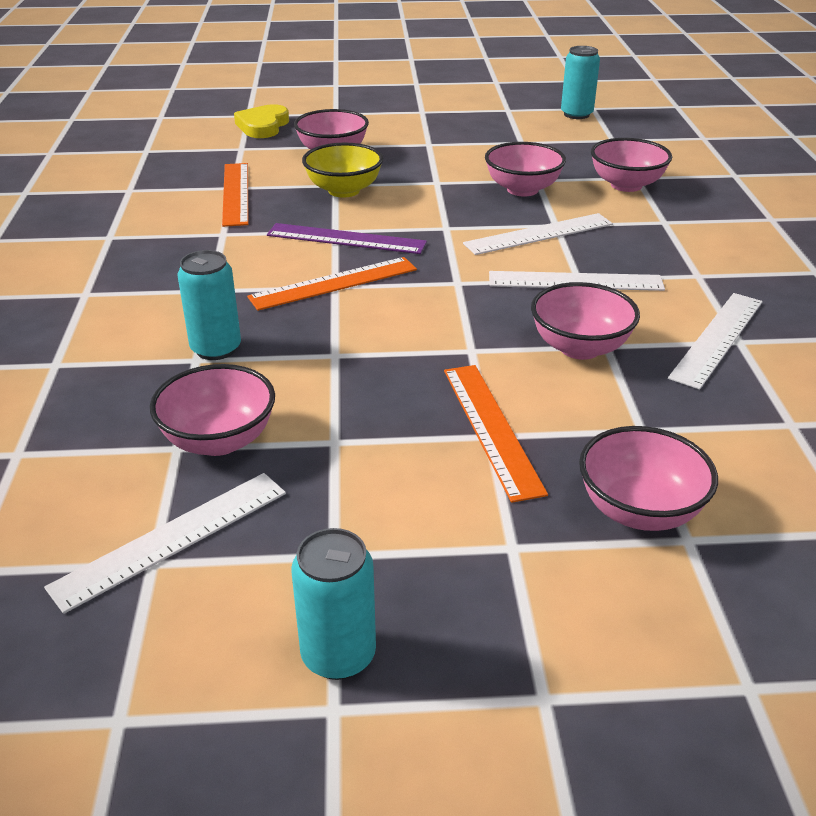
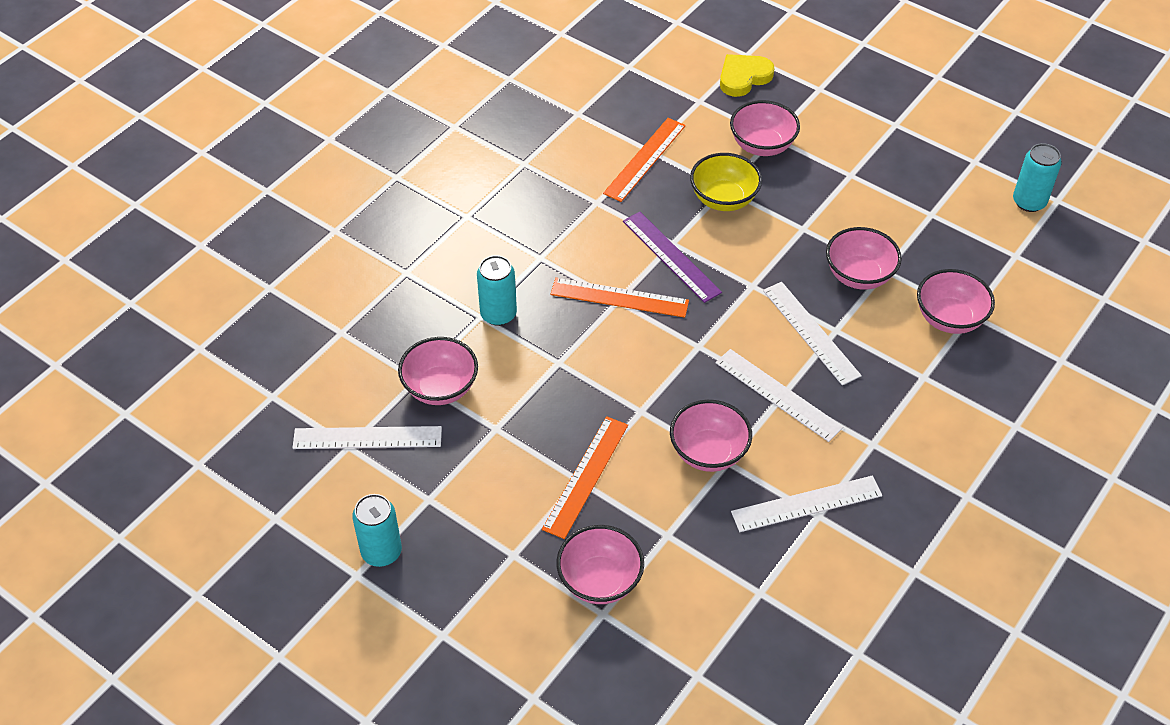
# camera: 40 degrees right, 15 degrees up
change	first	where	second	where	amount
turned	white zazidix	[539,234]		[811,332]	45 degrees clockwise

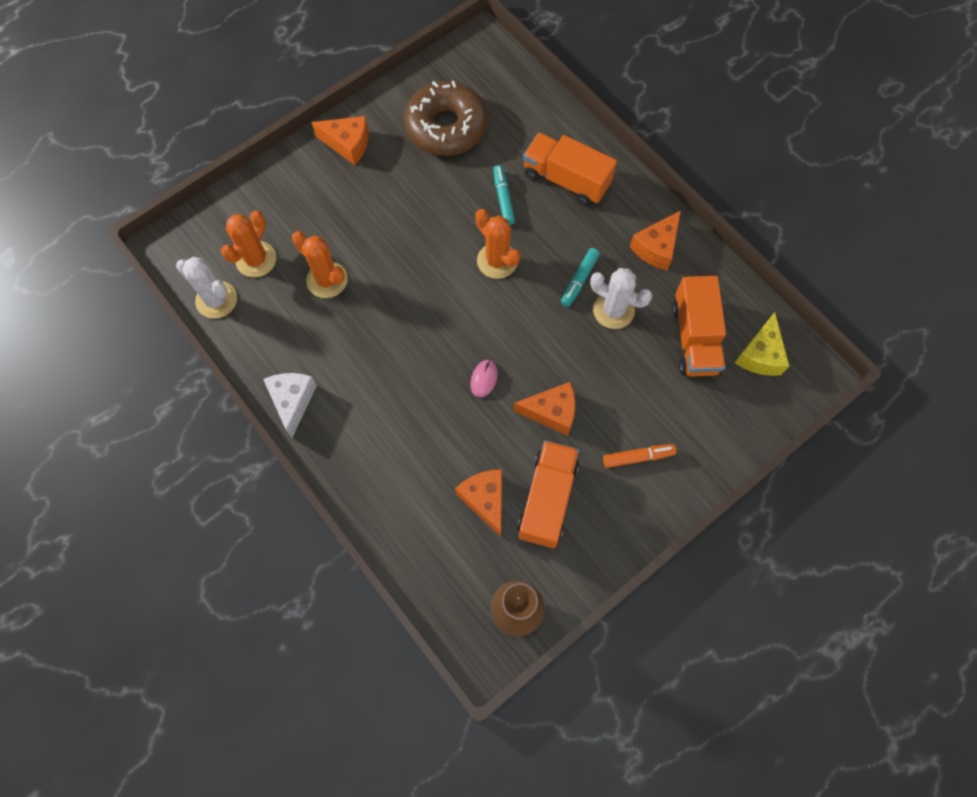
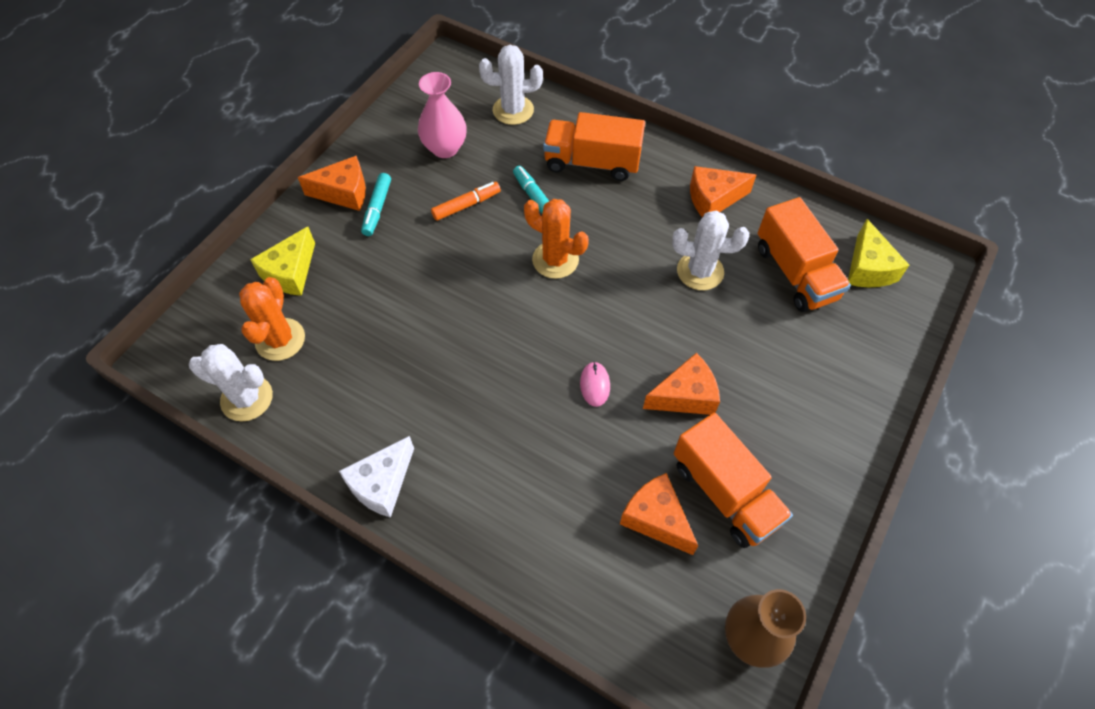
# camera: 20 degrees left, 10 degrees down
change	first	where	second	where	amount
replaced	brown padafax	[446,127]	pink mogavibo	[445,148]	
turned	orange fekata	[656,248]		[713,199]	60 degrees clockwise
removed	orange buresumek	[327,280]			
moved	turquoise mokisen	[579,280]		[377,208]	
turned	white fekata	[292,401]		[382,484]	120 degrees counterclockwise
turned	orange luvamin	[547,499]		[725,492]	150 degrees clockwise
moved	orange mokisen	[638,457]		[466,205]	
added			white buresumek	[513,110]	
added			yellow fekata	[290,272]	

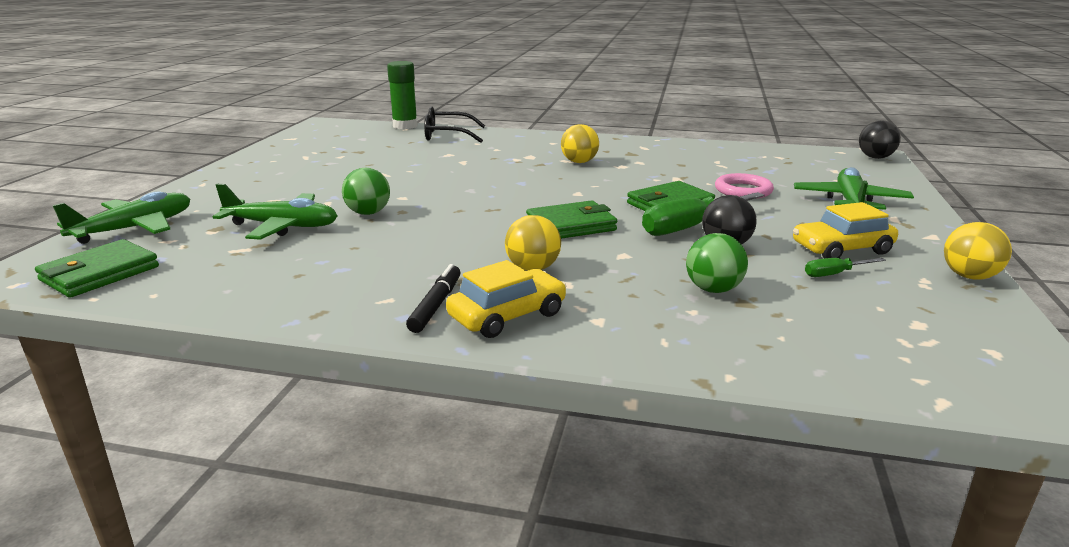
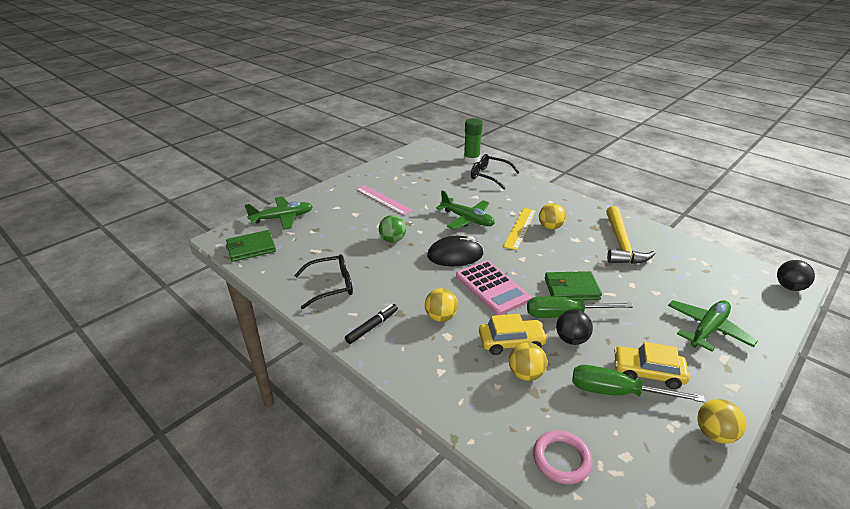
# camera: 30 degrees right, 10 degrees up
change	first	where	second	where	amount
moved	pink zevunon	[743,190]		[561,459]	
moved	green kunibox	[282,226]		[467,219]	
replaced	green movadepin	[571,225]	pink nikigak	[492,288]	
recoloured	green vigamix	[713,289]	yellow vigamix	[525,374]	
resized	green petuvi	[834,274]		[617,392]	x2.02
moved	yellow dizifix	[507,315]		[511,342]	
added			pink zazidix	[383,199]	
added			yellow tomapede	[621,243]	
added			yellow zazidix	[520,228]	
added			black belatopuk	[455,255]	
added			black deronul	[331,286]	

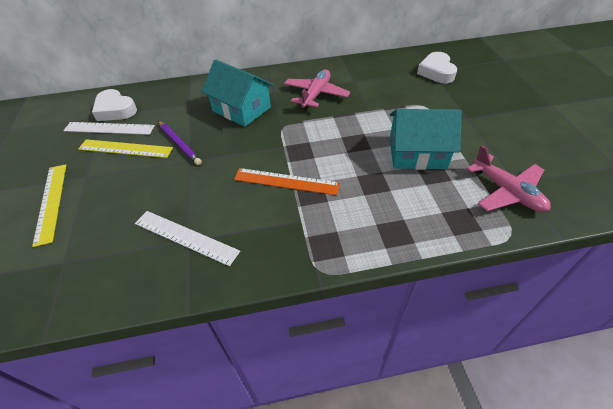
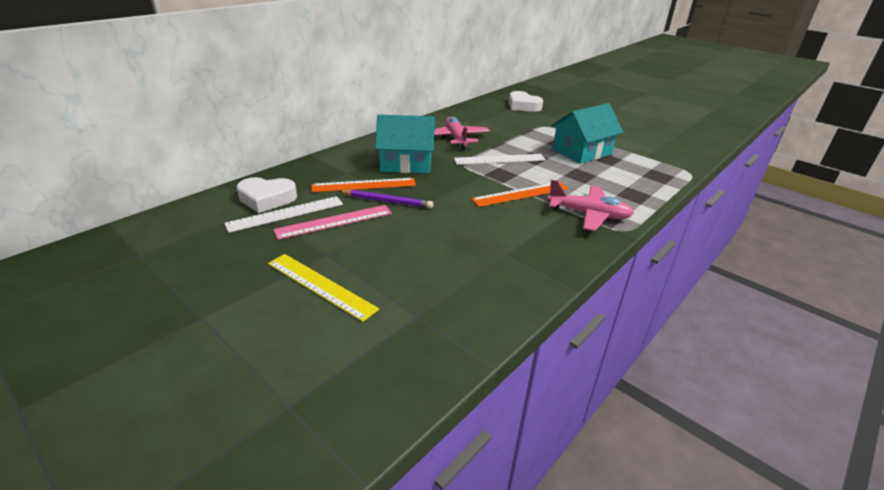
# camera: 40 degrees left, 15 degrees down
change	first	where	second	where	amount
recoloured	yellow zazidix	[125,148]	pink zazidix	[334,221]	
moved	pink kunibox	[506,191]		[589,214]	
moved	white zazidix	[186,237]		[499,159]	
added			orange zazidix	[364,185]	

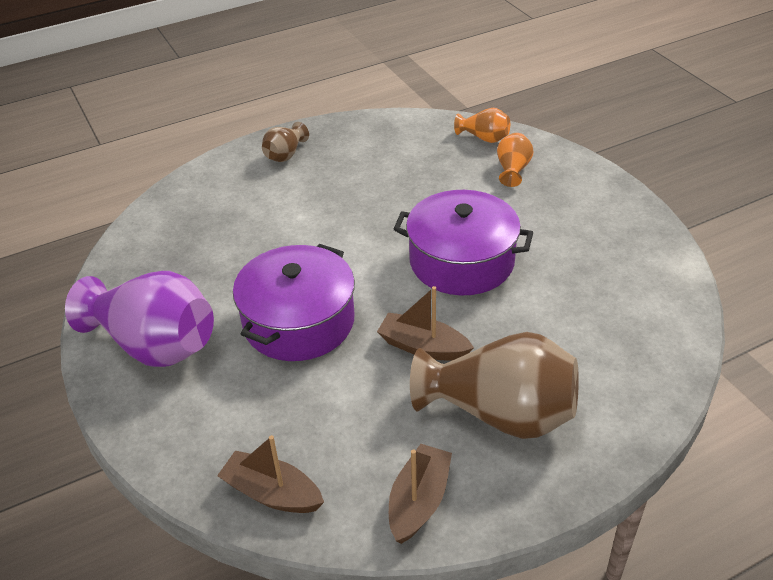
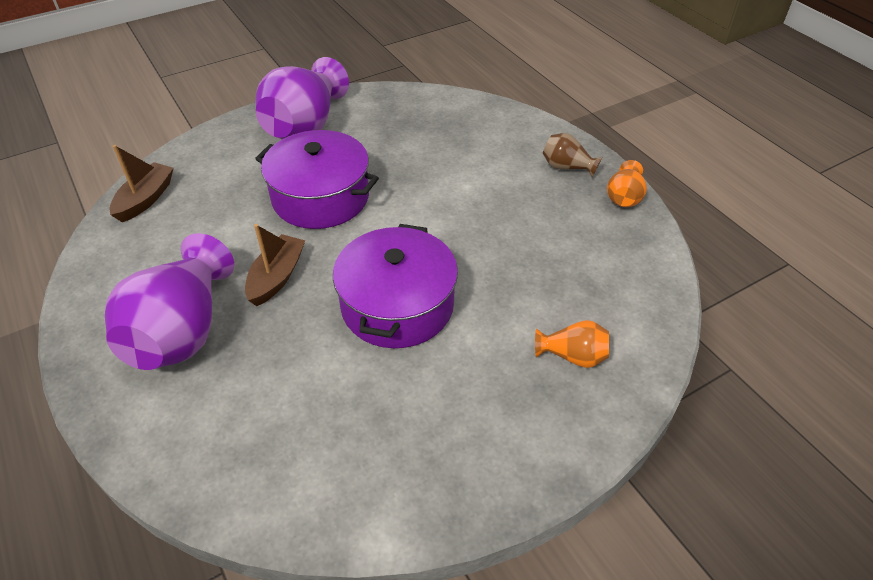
# camera: 85 degrees right, 5 degrees up
change	first	where	second	where	amount
moved	orange mogavibo	[484,138]		[624,197]	
recoloured	brown mogavibo	[500,414]	purple mogavibo	[182,331]	
removed	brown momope	[419,501]			

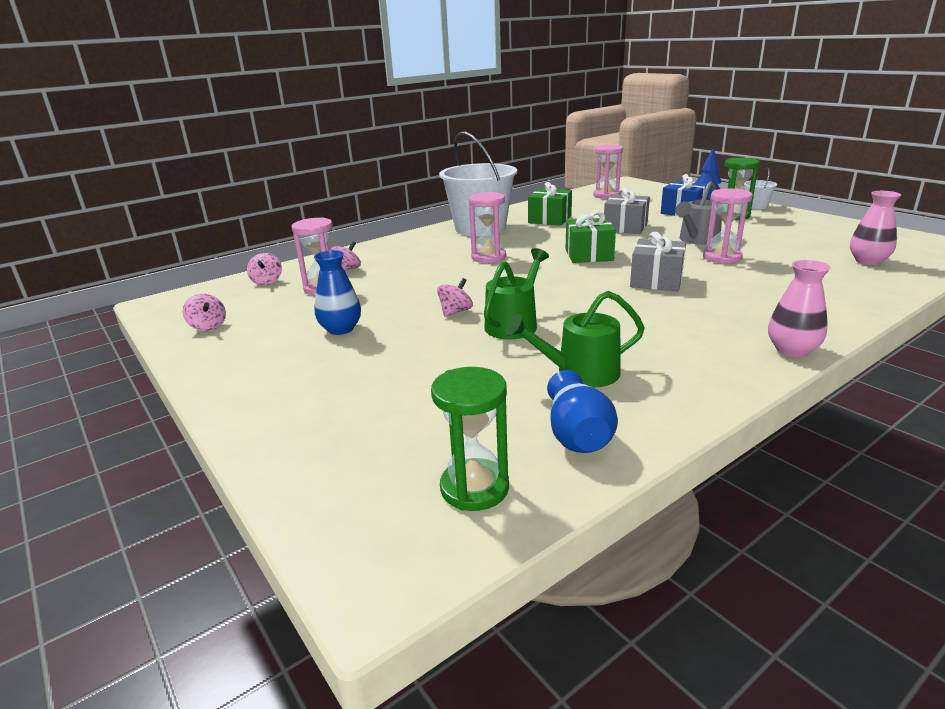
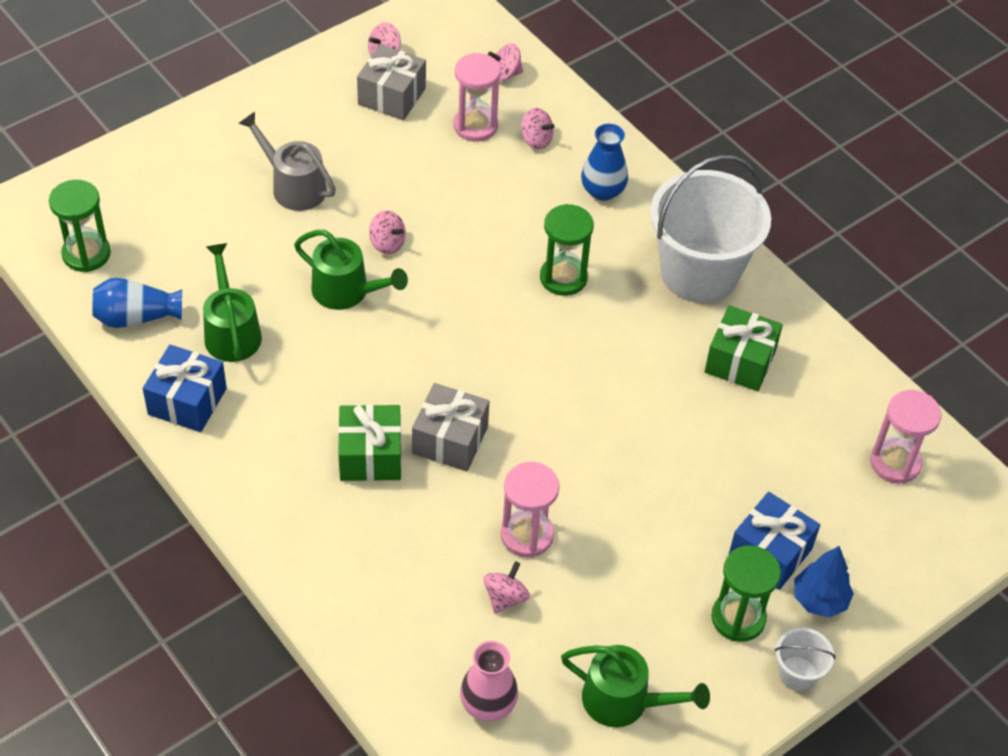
# camera: 85 degrees right, 25 degrees up
change	first	where	second	where	amount
moved	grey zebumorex	[697,240]		[294,186]	
moved	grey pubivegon	[625,227]		[392,96]	
recoloured	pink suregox	[488,257]	green suregox	[563,278]	
moved	green pubivegon	[589,255]		[370,456]	
moved	blue mogavibo	[341,329]		[602,191]	
removed	pink mogavibo	[792,350]			
added			blue pubivegon	[187,401]	
added			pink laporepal	[505,597]	
added			green zebumorex	[624,701]	

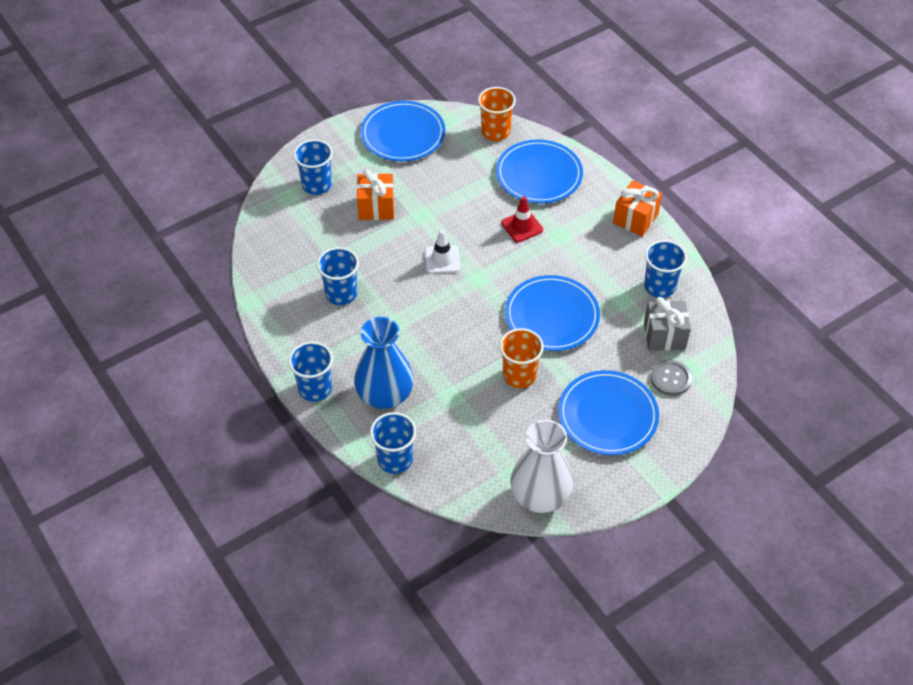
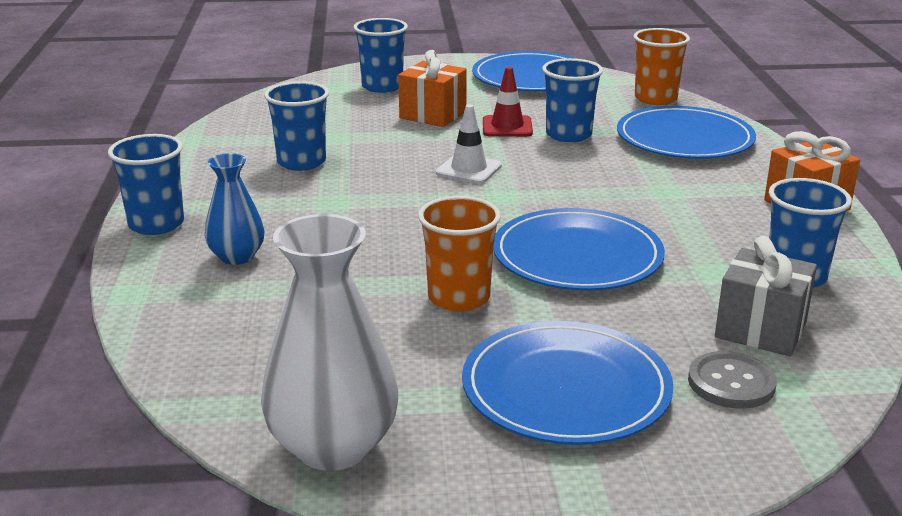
# camera: 30 degrees right, 25 degrees down
change	first	where	second	where	amount
moved	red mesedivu	[522,226]		[507,127]	
resized	blue mogavibo	[385,395]		[237,257]	x0.58
moved	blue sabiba	[395,459]		[568,135]	

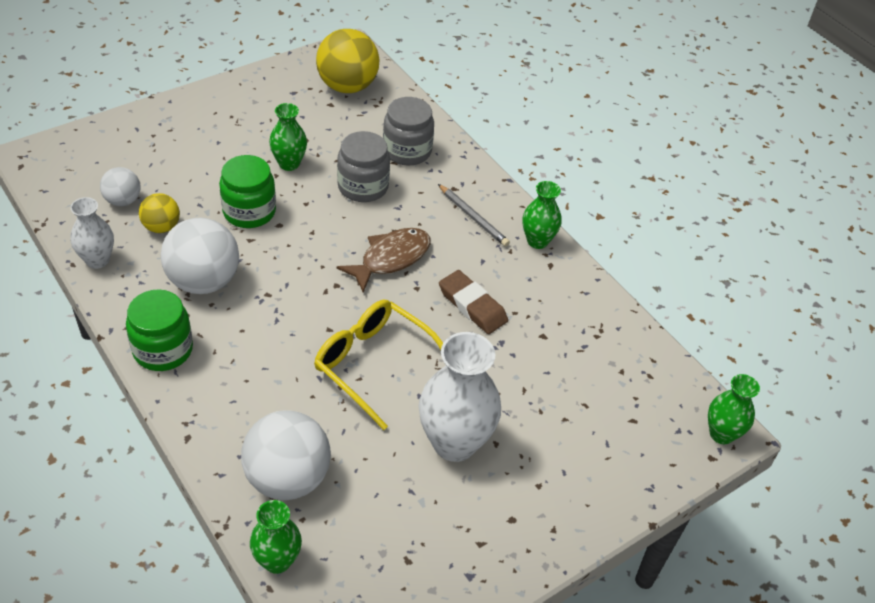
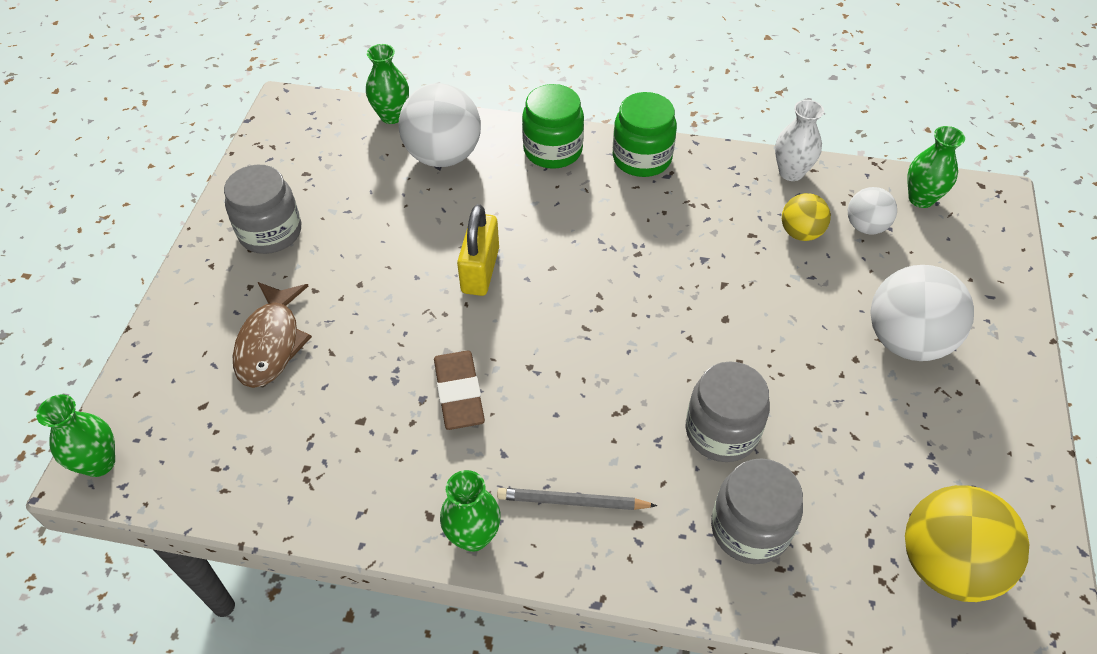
# camera: 140 degrees right, 5 degrees up
change	first	where	second	where	amount
moved	green mogavibo	[289,163]		[921,198]	
moved	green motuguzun	[249,212]		[553,150]	
moved	white vigamix	[203,281]		[906,341]	
moved	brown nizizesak	[391,258]		[271,343]	
turned	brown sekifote	[472,305]		[459,393]	75 degrees clockwise
replaced	yellow deronul	[374,364]	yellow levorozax	[480,270]	
removed	white mogavibo	[454,443]			
added			grey motuguzun	[270,232]	

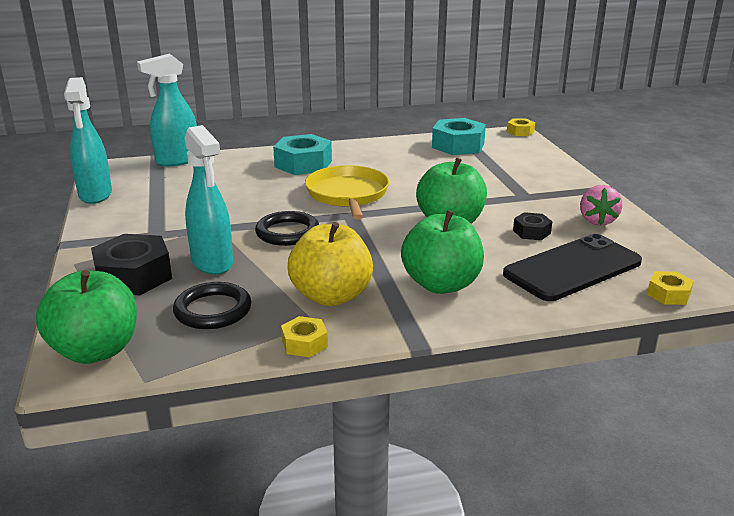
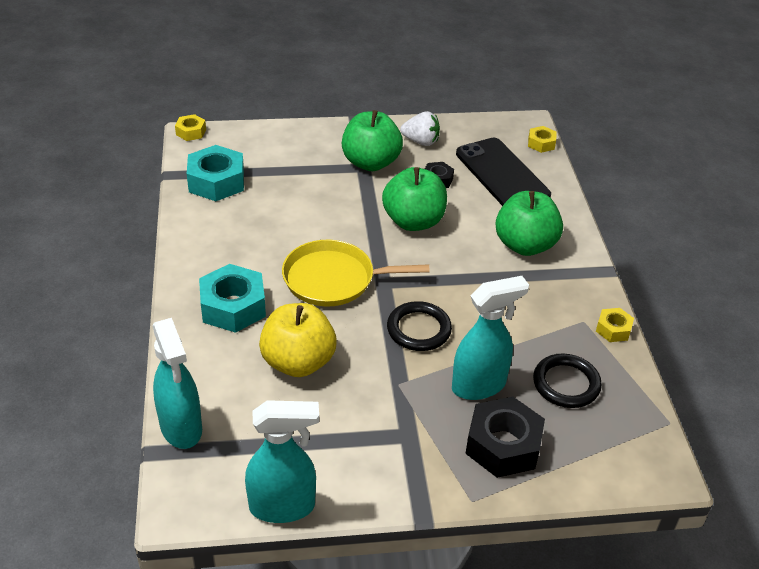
# camera: 85 degrees left, 15 degrees up
change	first	where	second	where	amount
recoloured	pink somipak	[597,221]	white somipak	[421,141]	
moved	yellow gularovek	[331,296]		[298,362]	
moved	green gularovek	[96,351]		[371,163]	

